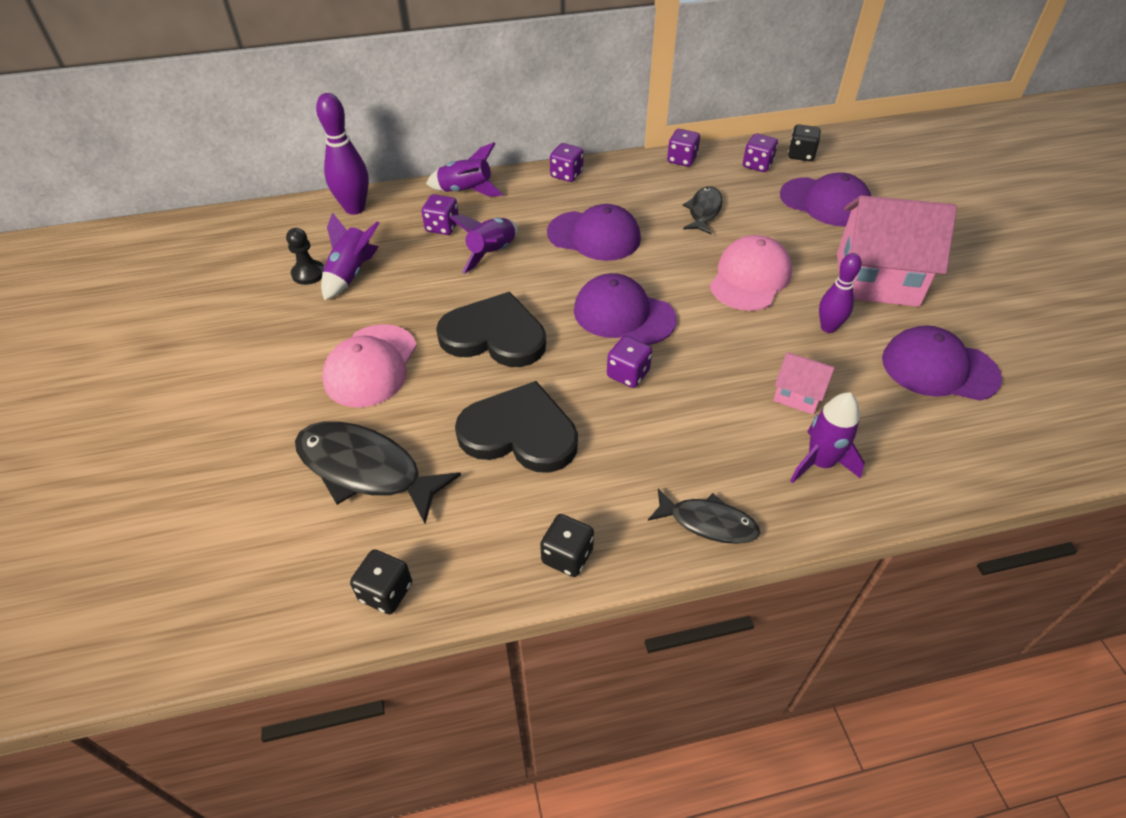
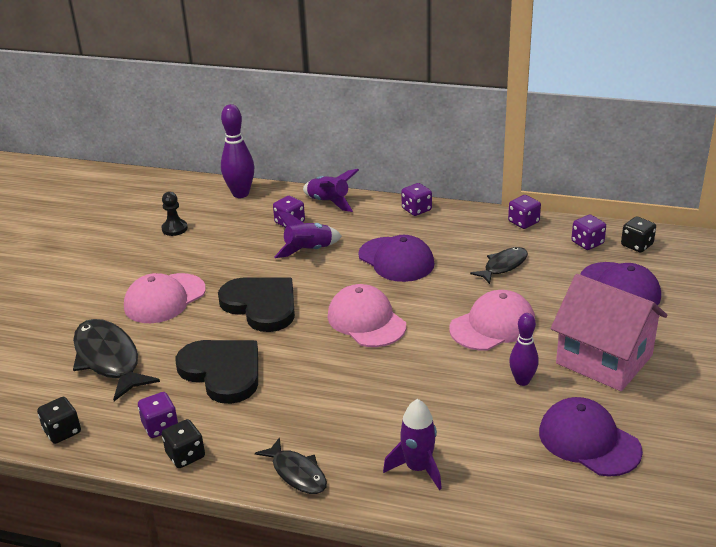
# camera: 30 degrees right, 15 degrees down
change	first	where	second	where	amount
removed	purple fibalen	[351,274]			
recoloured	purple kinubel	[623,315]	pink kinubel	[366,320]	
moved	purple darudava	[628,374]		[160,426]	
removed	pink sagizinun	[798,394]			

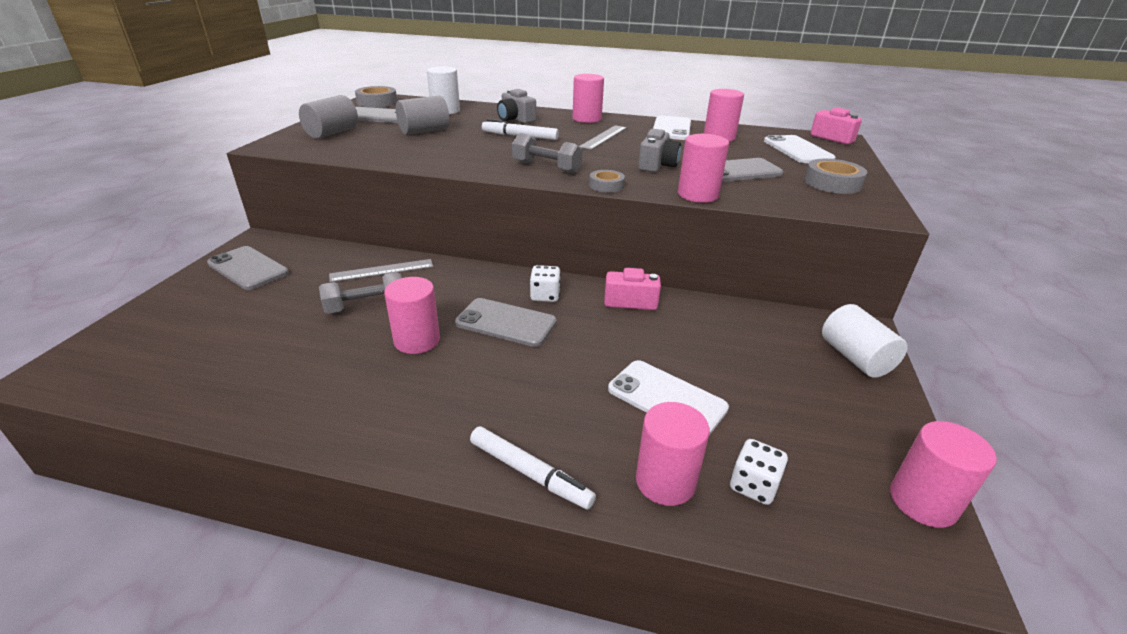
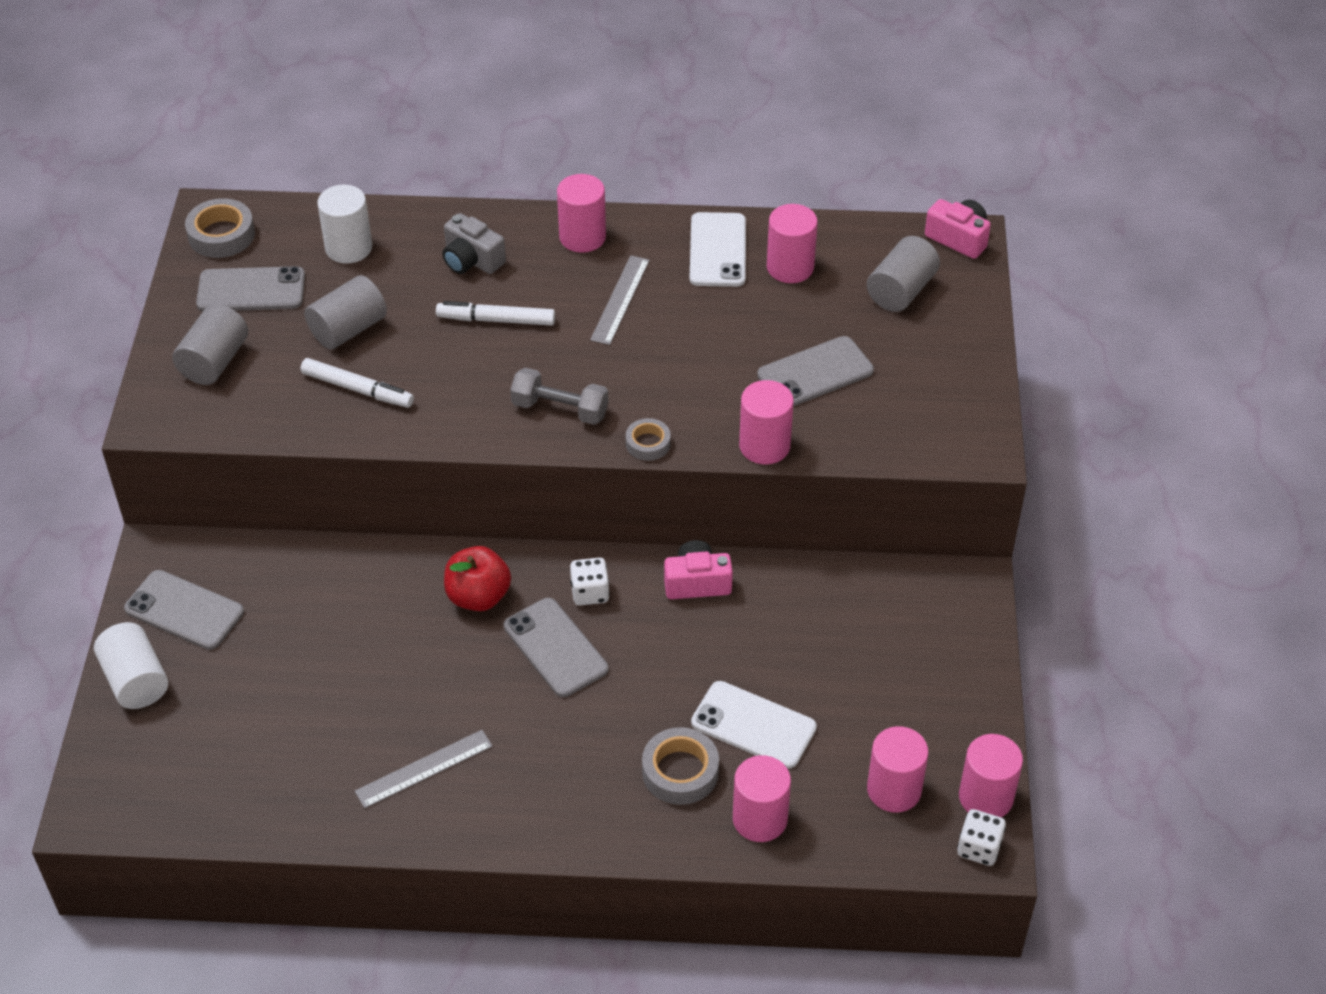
# camera: 10 degrees left, 15 degrees up
change	first	where	second	where	amount
removed	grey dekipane	[657,165]			
replaced	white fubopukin	[797,150]	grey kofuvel	[901,291]	
moved	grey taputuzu	[832,183]		[680,772]	
moved	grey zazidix	[382,270]		[424,769]	
removed	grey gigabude	[366,306]			
moved	pink kofuvel	[417,340]		[894,790]	
turned	grey fubopukin	[506,323]		[555,648]	45 degrees clockwise
moved	white kofuvel	[855,358]		[136,680]	
moved	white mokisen	[530,473]		[357,389]	
moved	white darudava	[753,485]		[979,848]	
added			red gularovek	[478,596]	

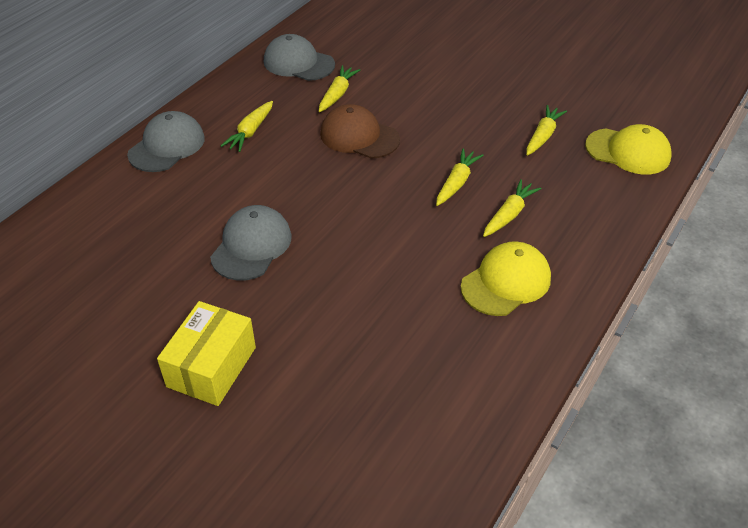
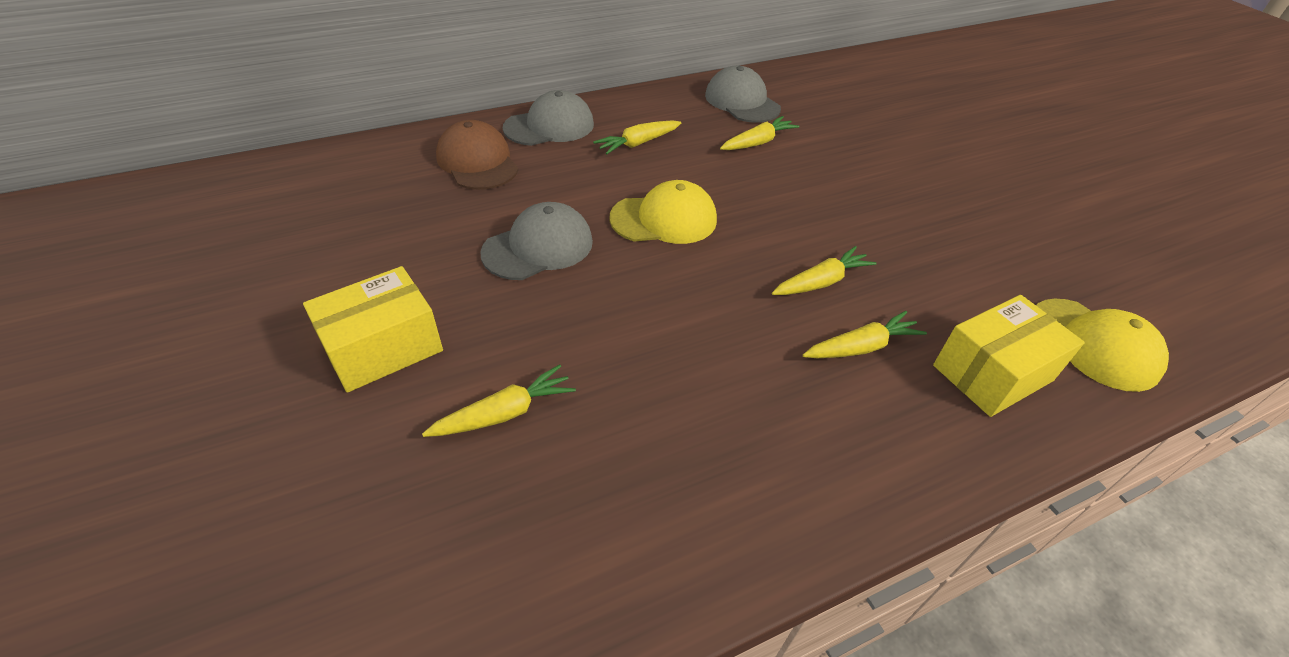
# camera: 30 degrees right, 0 degrees up
change	first	where	second	where	amount
moved	brown kinubel	[359,136]		[477,162]	
moved	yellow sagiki	[542,136]		[504,413]	
moved	yellow kinubel	[506,282]		[664,219]	
added			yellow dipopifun	[992,373]	

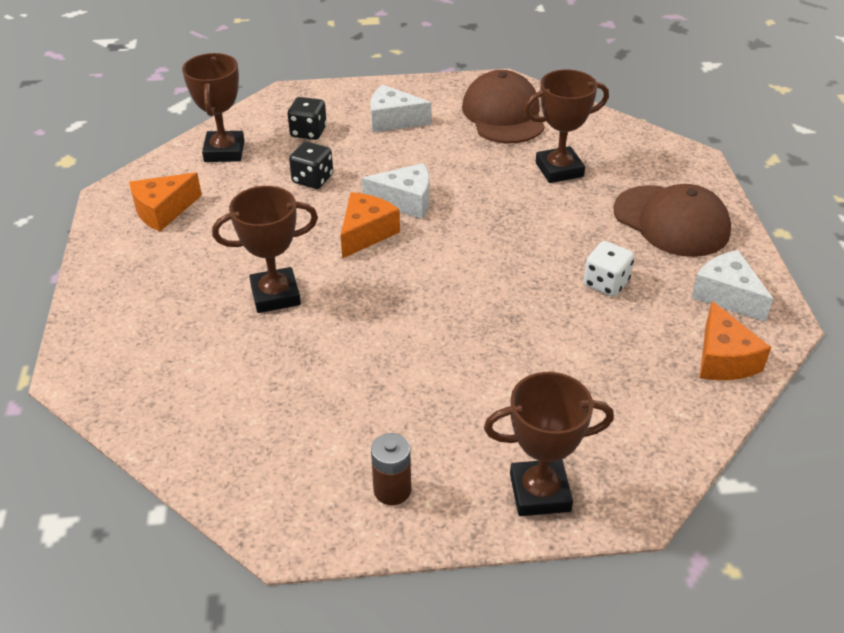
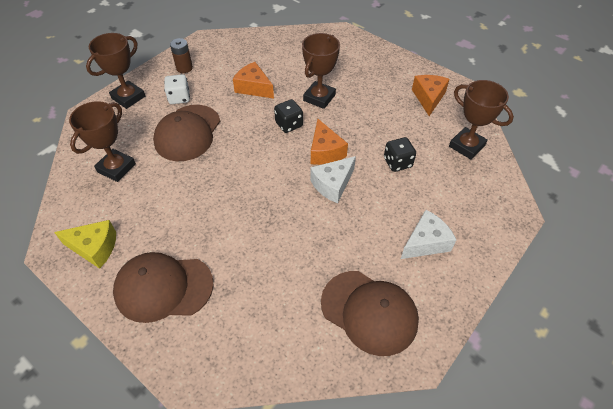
# camera: 135 degrees right, 10 degrees up
change	first	where	second	where	amount
moved	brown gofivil	[559,170]		[116,168]	
moved	black darudava	[308,132]		[289,124]	
moved	white darudava	[606,283]		[179,98]	
recoloured	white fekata	[727,295]	yellow fekata	[94,248]	
moved	orange fekata	[723,359]		[253,88]	
added			brown kinubel	[187,133]	

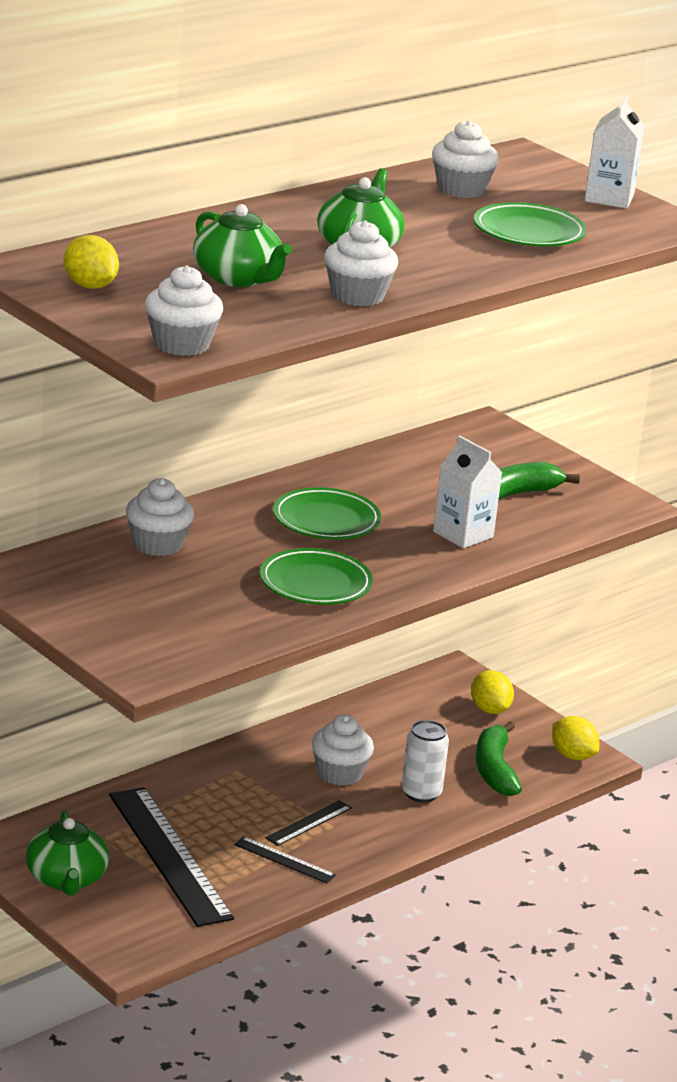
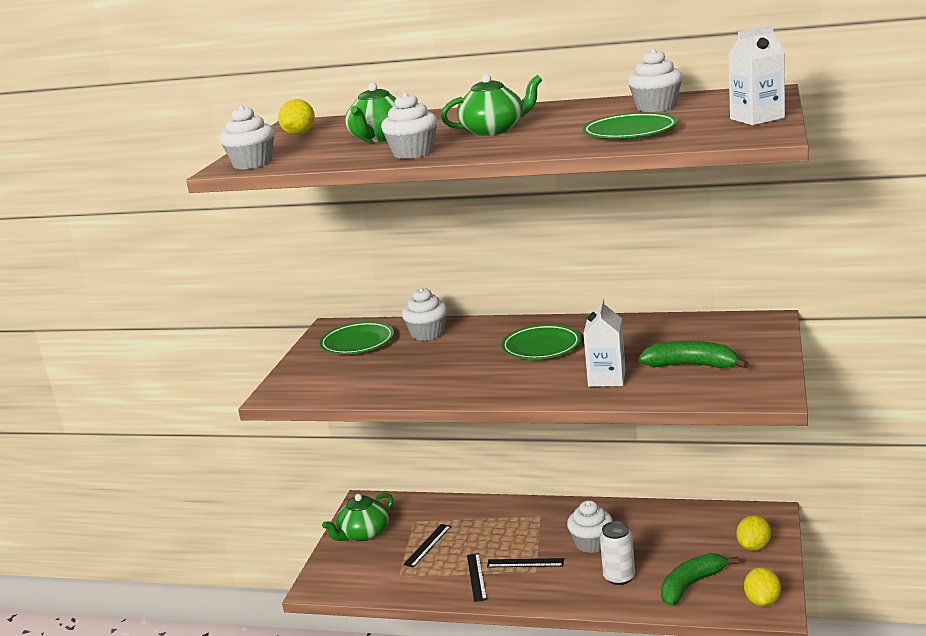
# camera: 60 degrees right, 5 degrees down
change	first	where	second	where	amount
moved	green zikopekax	[315,584]		[357,343]	
resized	black zazidix	[170,855]		[427,545]	x0.46

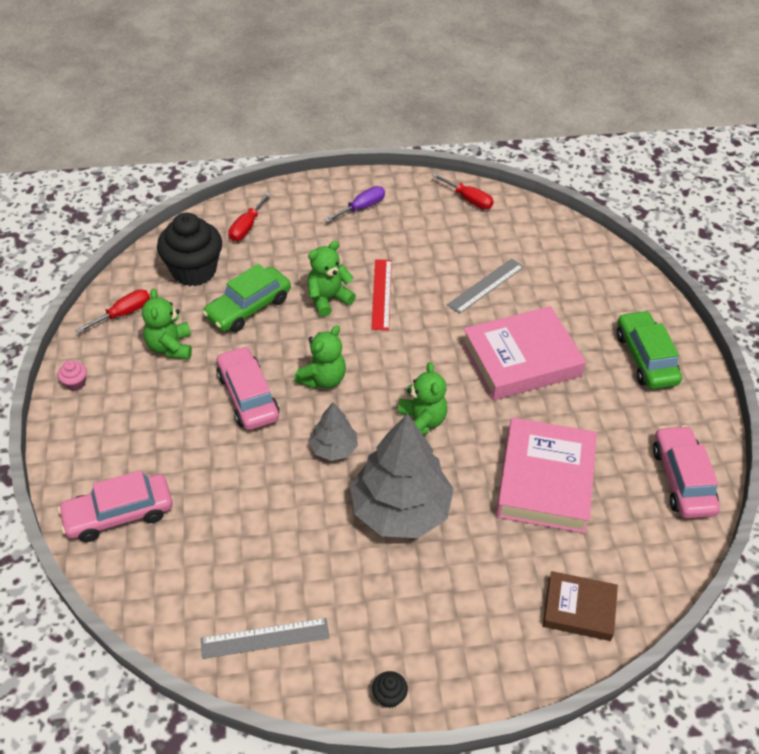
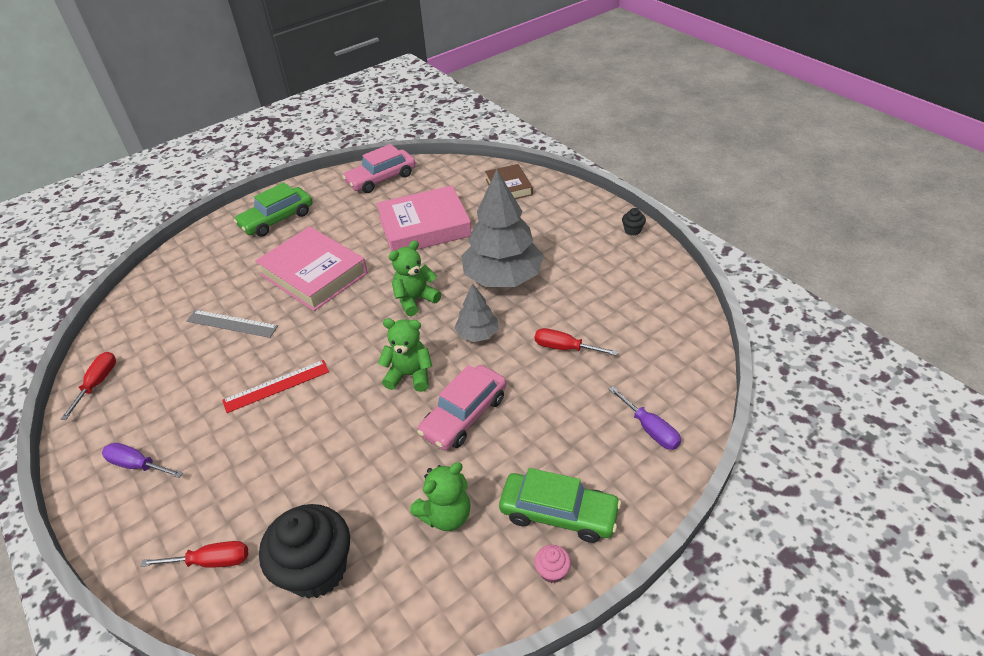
# camera: 115 degrees left, 5 degrees down
change	first	where	second	where	amount
removed	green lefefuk	[328,299]			
moved	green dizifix	[248,307]		[558,513]	
moved	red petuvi	[123,313]		[564,348]	
replaced	pink dizifix	[119,514]	purple petuvi	[650,429]	
removed	grey zazidix	[265,638]			

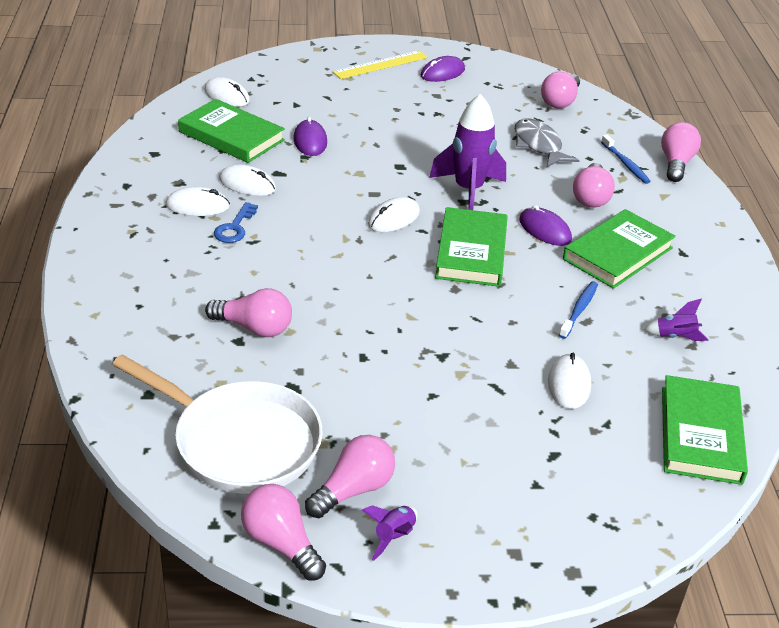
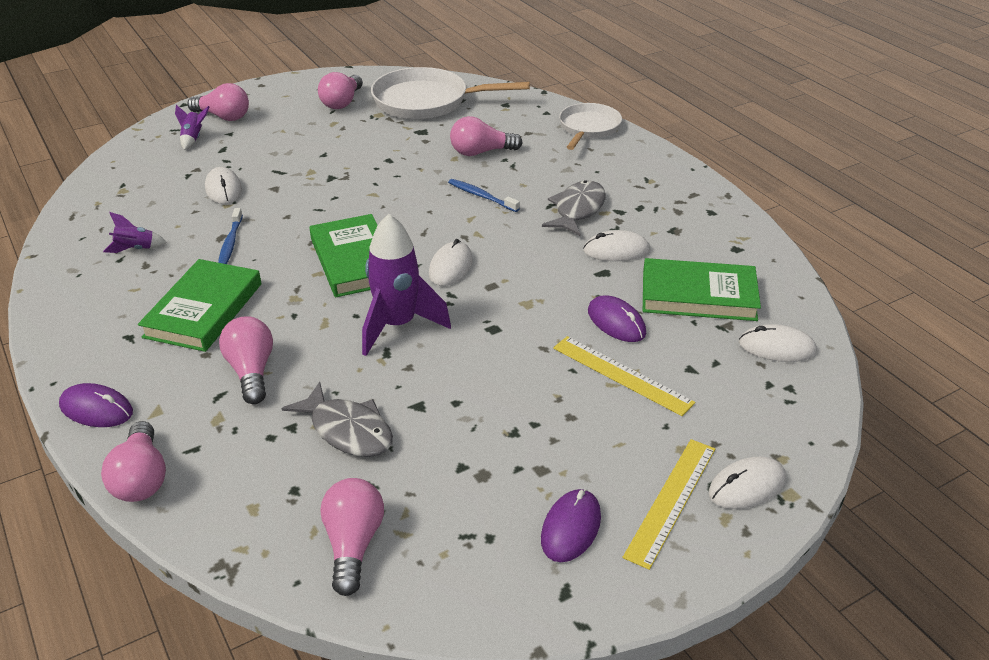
# camera: 155 degrees right, 0 degrees up
change	first	where	second	where	amount
moved	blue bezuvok	[625,164]		[481,196]	
moved	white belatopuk	[197,205]		[747,486]	
replaced	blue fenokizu	[235,227]	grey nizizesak	[577,210]	
moved	purple belatopuk	[544,230]		[96,409]	
removed	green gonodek	[701,434]			
moved	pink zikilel	[281,543]		[223,117]	
moved	purple fibalen	[394,537]		[193,139]	
added			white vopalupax	[588,128]	
added			yellow zazidix	[621,375]	

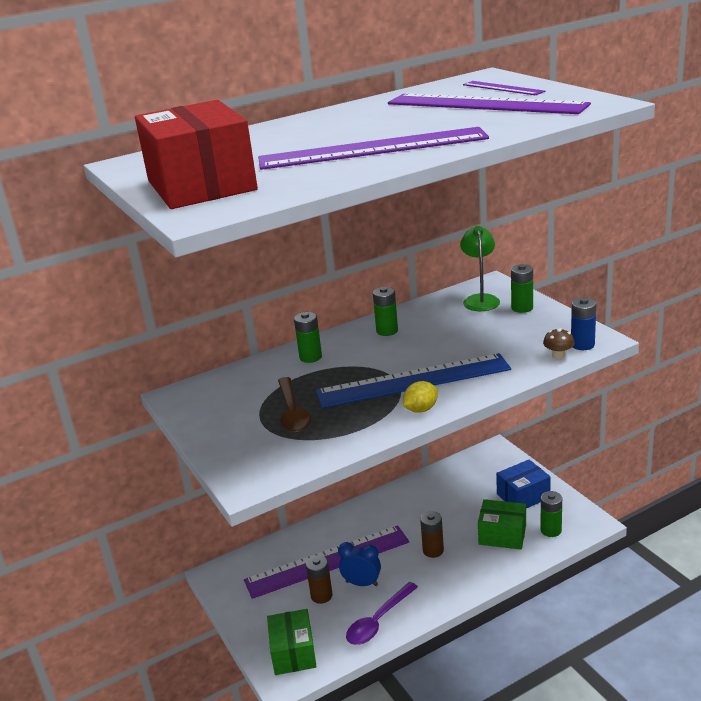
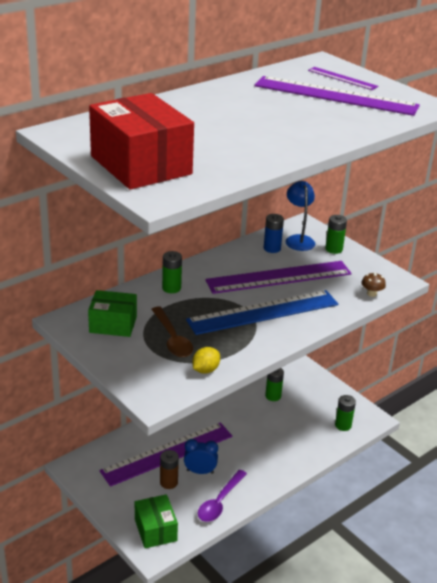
# camera: 15 degrees left, 5 degrees up
change	first	where	second	where	amount
moved	purple zazidix	[372,149]		[279,277]	
recoloured	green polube	[480,299]	blue polube	[298,239]	
moved	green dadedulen	[387,331]		[273,396]	
moved	blue dadedulen	[582,345]		[272,248]	
moved	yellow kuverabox	[421,409]		[205,370]	
removed	blue dipopifun	[523,496]			
moved	green dipopifun	[502,535]		[113,324]	
removed	brown dadedulen	[433,550]			

